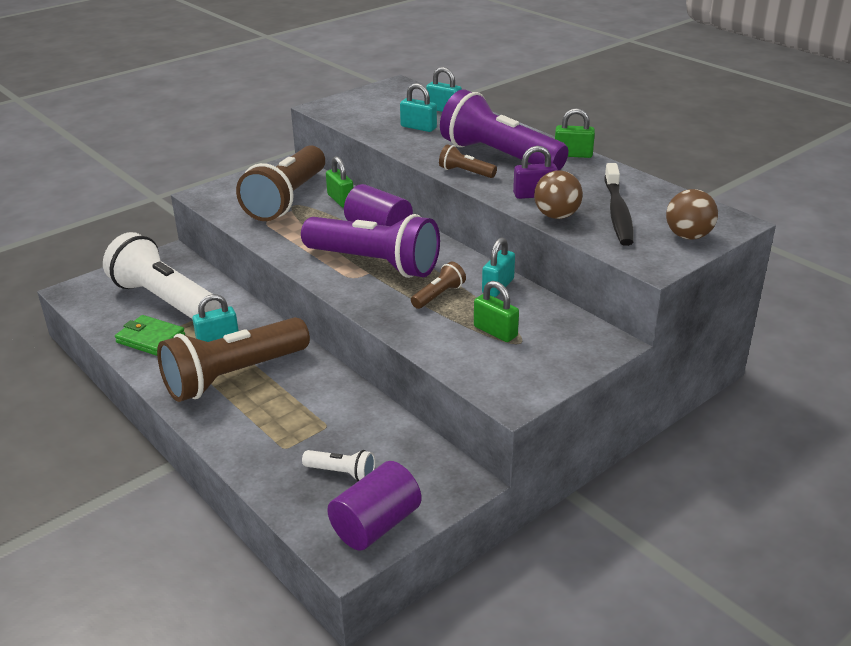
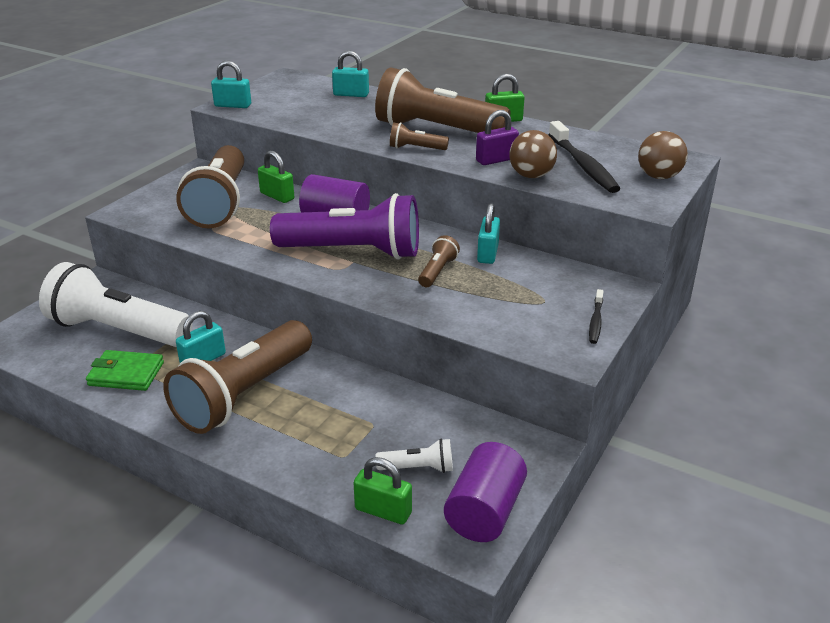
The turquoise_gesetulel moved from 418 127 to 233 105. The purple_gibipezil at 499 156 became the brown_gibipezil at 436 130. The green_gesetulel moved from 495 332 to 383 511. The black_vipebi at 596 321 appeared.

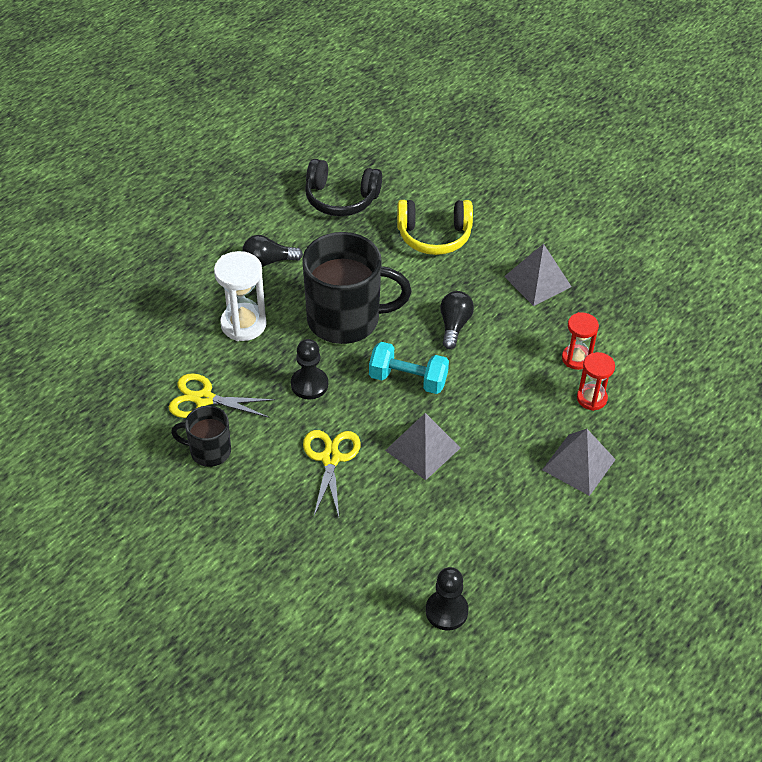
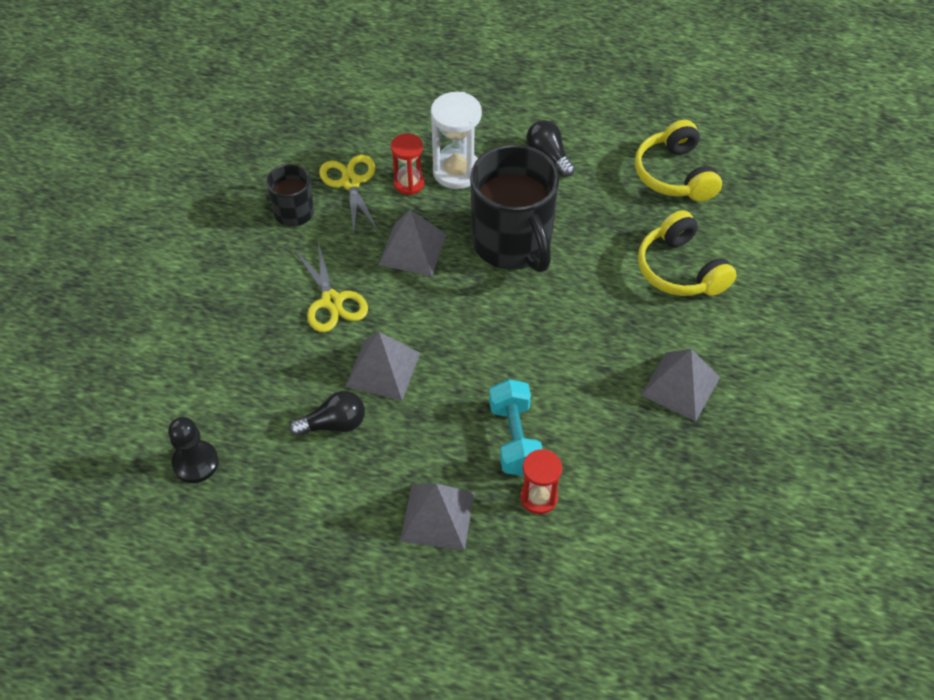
The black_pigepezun at 341 198 became the yellow_pigepezun at 675 174. The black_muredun moved from 454 325 to 334 424. The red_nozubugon moved from 576 358 to 409 183. The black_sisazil at 309 384 was replaced by the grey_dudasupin at 412 249. The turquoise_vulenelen moved from 408 379 to 514 438. The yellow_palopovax at 330 458 turned 90 degrees clockwise.

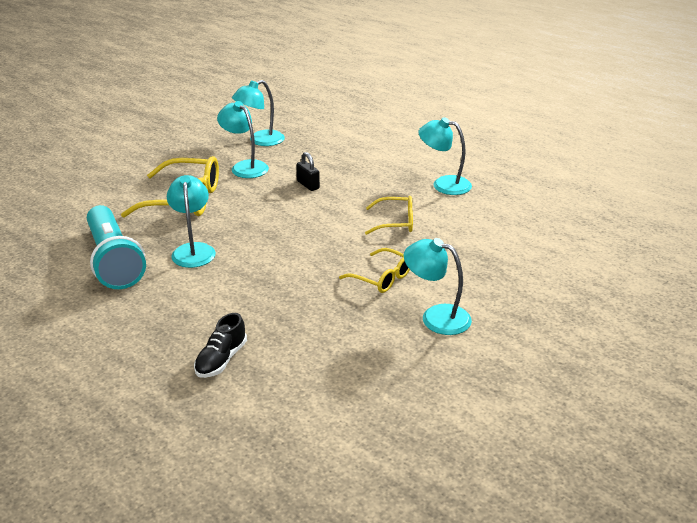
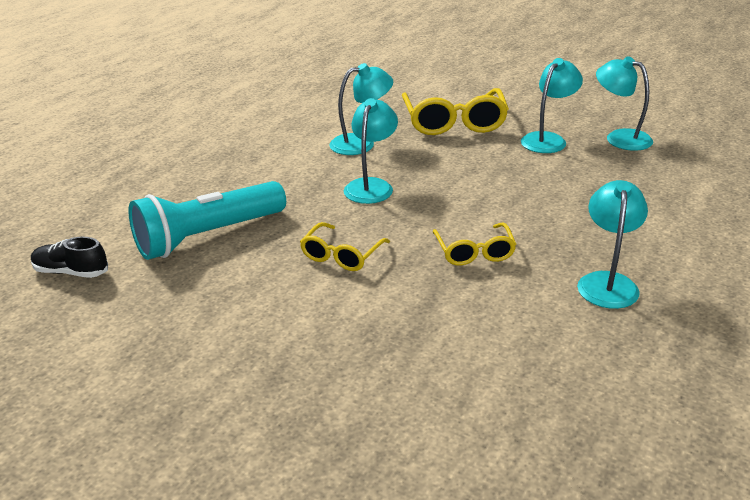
The black_gesetulel at 308 185 disappeared. The turquoise_gibipezil moved from 114 261 to 208 236. The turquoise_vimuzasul moved from 436 317 to 371 186. The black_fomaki moved from 221 360 to 71 272.

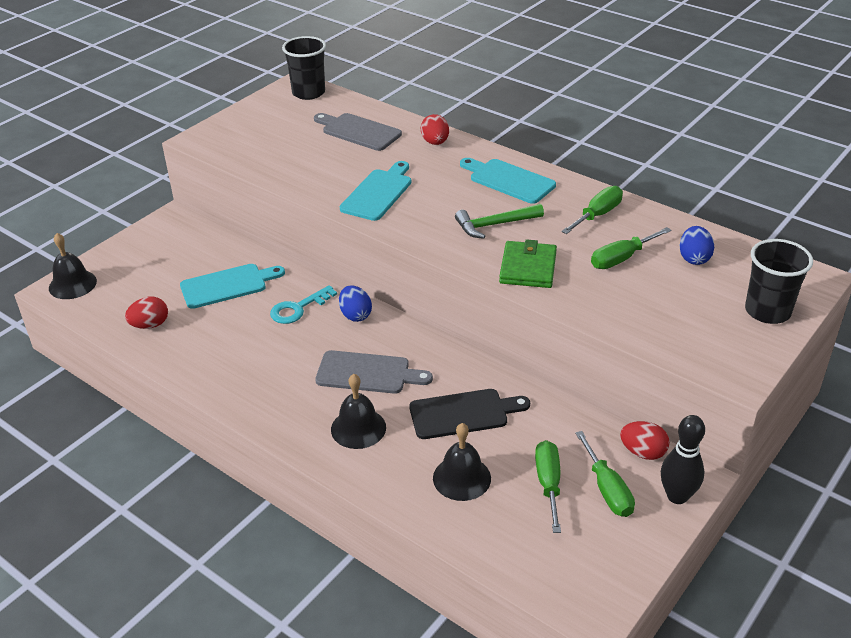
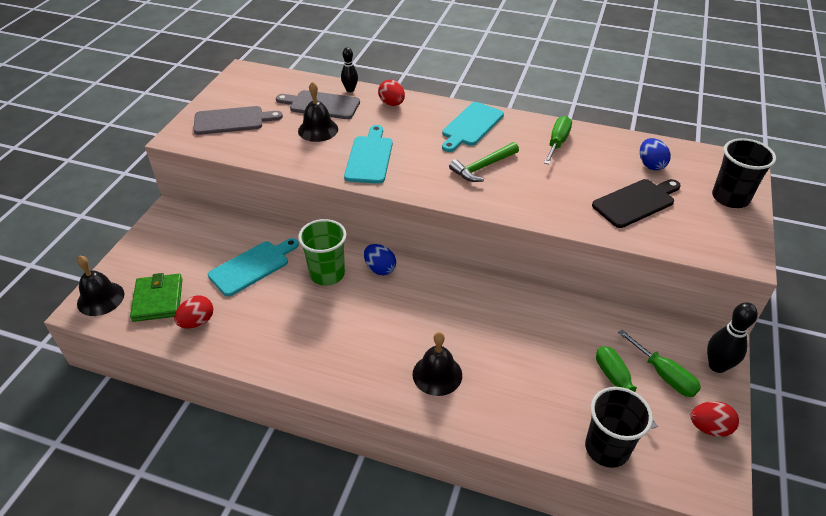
The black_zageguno moved from 308 93 to 607 448. The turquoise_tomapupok at 509 180 turned 75 degrees counterclockwise. The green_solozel at 621 258 disappeared. The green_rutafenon moved from 528 268 to 158 300. The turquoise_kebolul at 298 308 was replaced by the green_zageguno at 327 274. The grey_tomapupok moved from 367 373 to 232 121. The black_tomapupok moved from 463 414 to 636 202. The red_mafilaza moved from 643 452 to 709 428. The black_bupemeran moved from 462 478 to 318 130. The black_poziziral at 350 89 appeared.

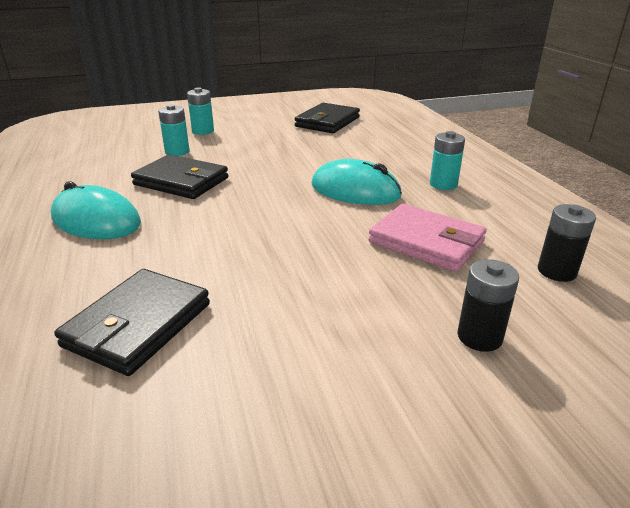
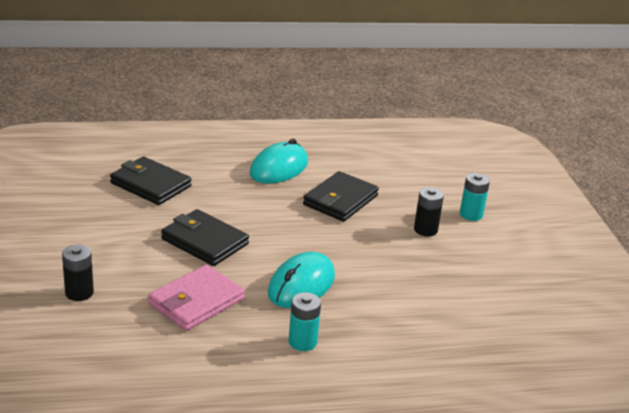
The black_rutafenon moved from 327 122 to 204 241. The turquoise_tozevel at 177 152 disappeared. The black_tozevel moved from 556 271 to 425 230.

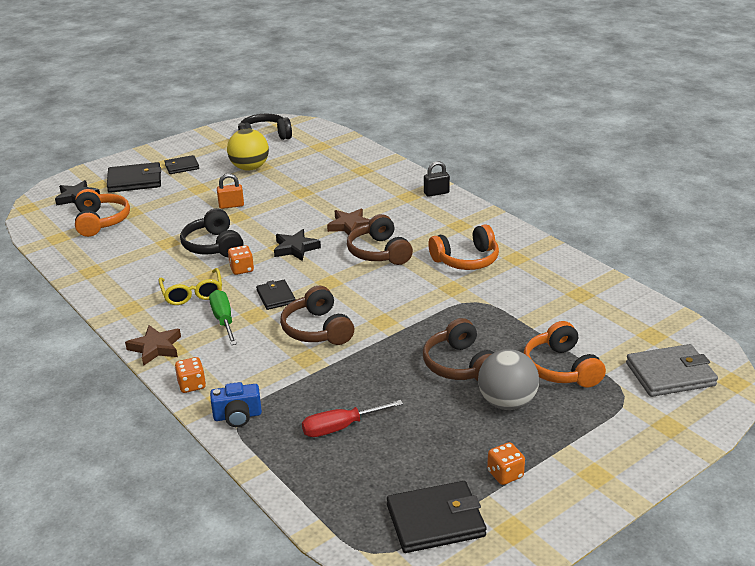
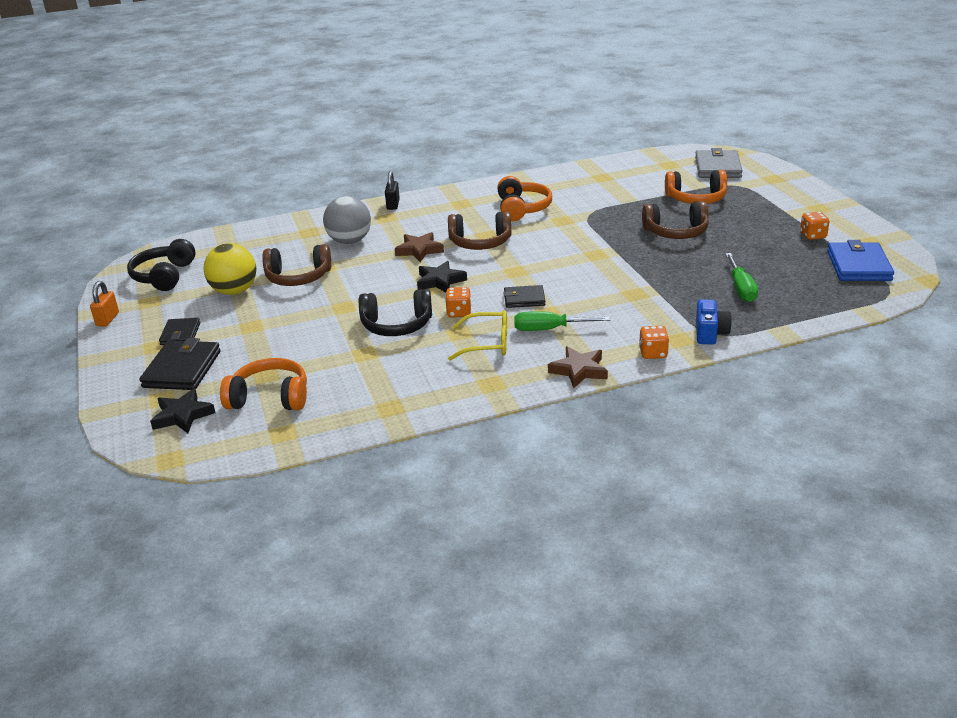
The orange_gesetulel moved from 231 205 to 107 319. The brown_pigepezun moved from 317 329 to 298 277. The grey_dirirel moved from 507 402 to 349 241. The red_solozel at 341 427 became the green_solozel at 741 288. The black_rutafenon at 435 520 became the blue_rutafenon at 858 266.

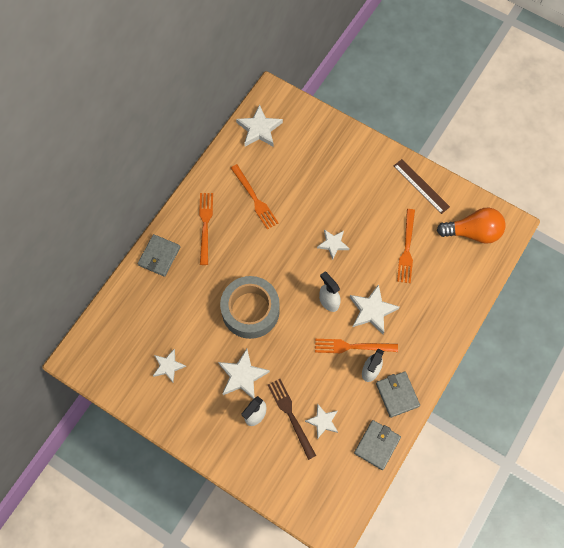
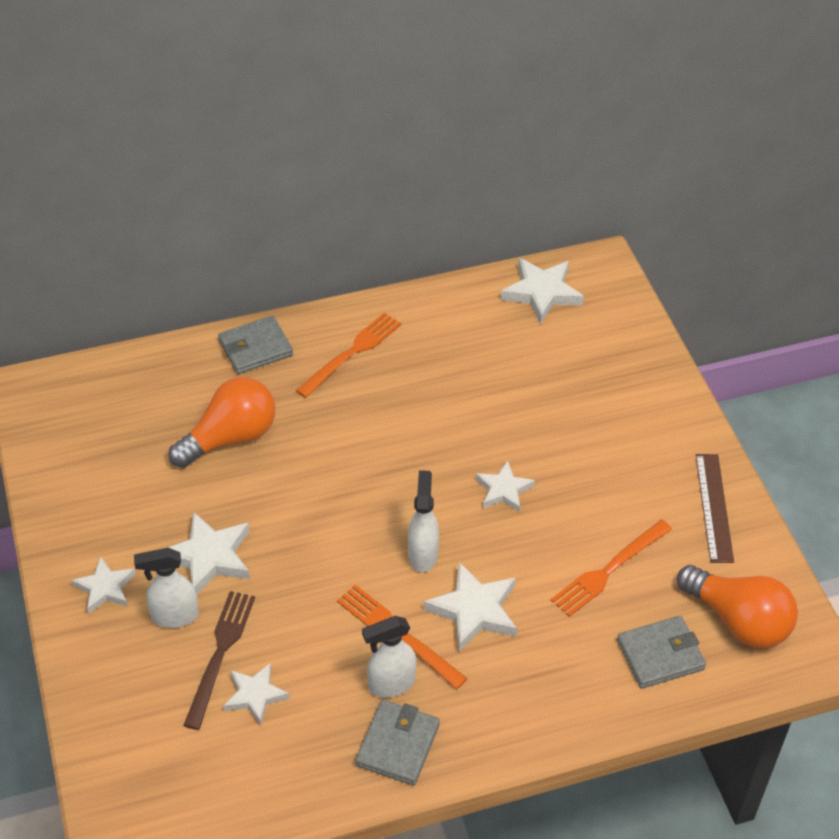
The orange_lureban at 254 198 disappeared. The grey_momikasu at 250 310 disappeared. The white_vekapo moved from 168 366 to 105 588. The grey_rutafenon moved from 377 445 to 660 655. The orange_muredun at 230 438 appeared.

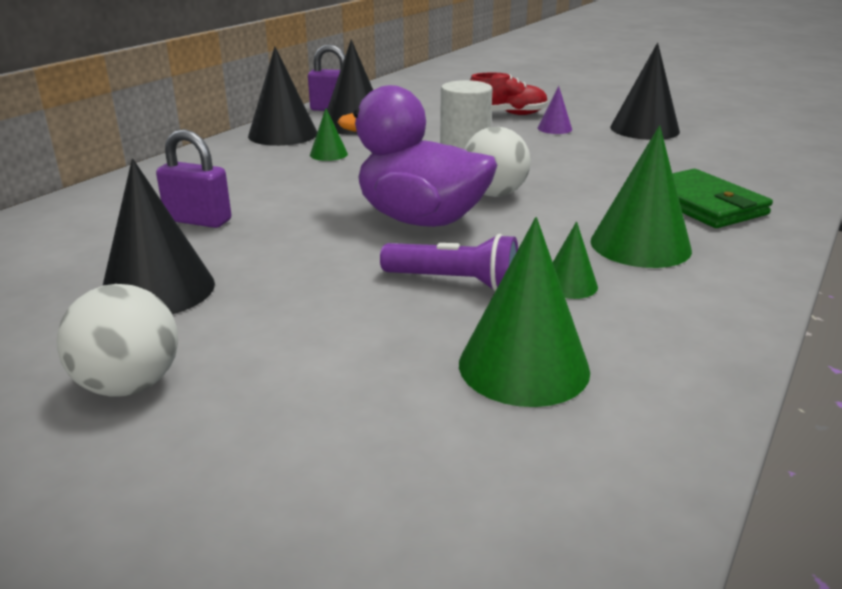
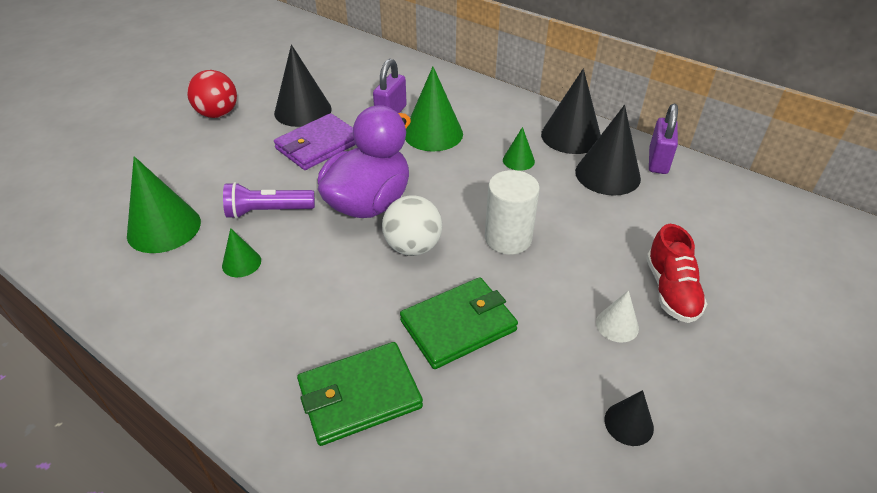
The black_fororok at 644 129 changed to 0.51 times the size. The purple_fororok at 554 128 became the white_fororok at 617 325. The green_fororok moved from 640 245 to 433 134. The purple_gibipezil at 454 282 turned 60 degrees clockwise. The white_dirirel at 129 385 became the red_dirirel at 218 114. The purple_rutafenon at 318 145 appeared. The green_rutafenon at 458 325 appeared.

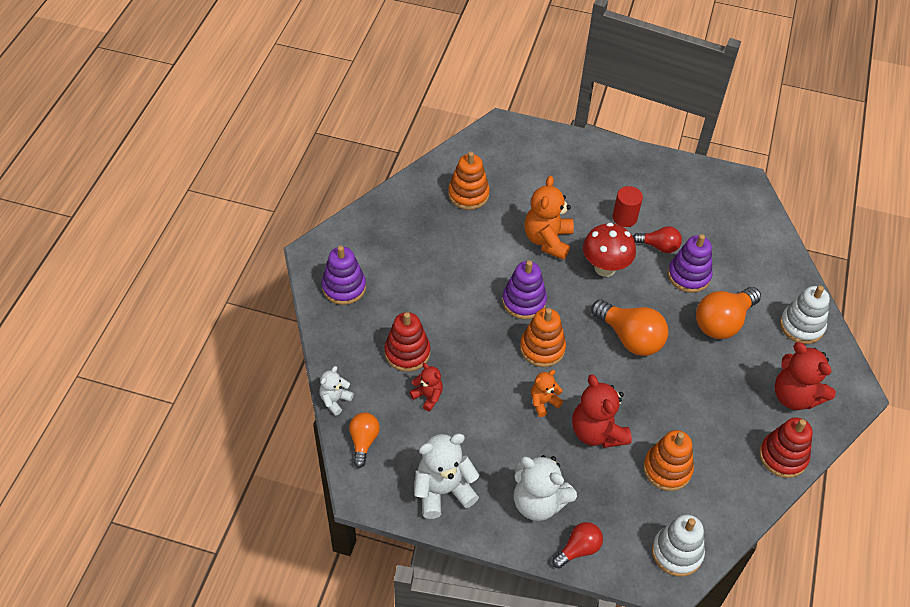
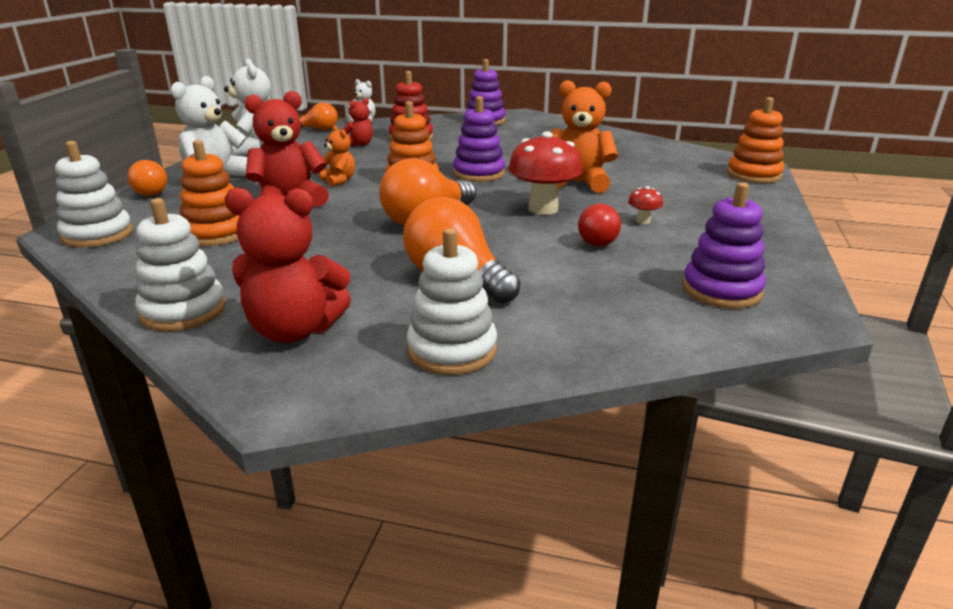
The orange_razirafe moved from 468 194 to 754 175. The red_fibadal at 624 217 was replaced by the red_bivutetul at 643 221. The purple_razirafe moved from 689 276 to 721 290. The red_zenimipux at 795 396 turned 135 degrees counterclockwise. The red_razirafe at 783 456 became the white_razirafe at 183 311. The red_muredun at 578 549 became the orange_muredun at 149 192.

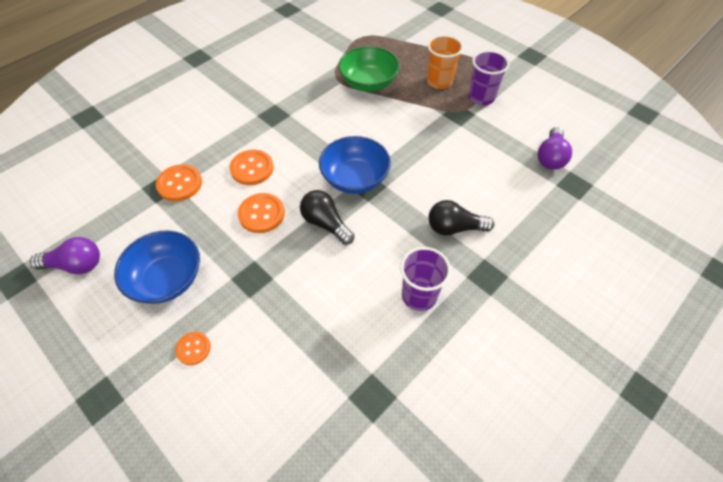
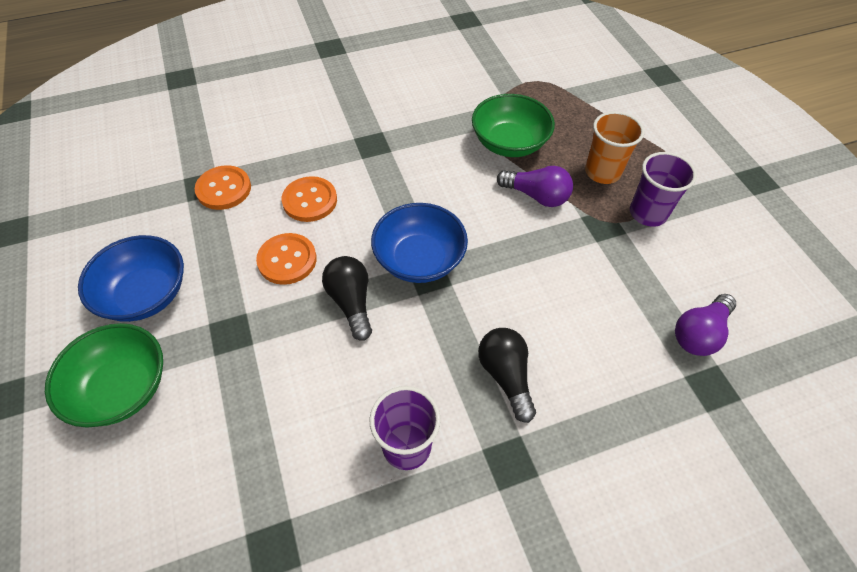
The black_muredun at 454 228 turned 45 degrees clockwise. The purple_muredun moved from 76 265 to 536 196. The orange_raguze at 193 349 was replaced by the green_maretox at 122 388.

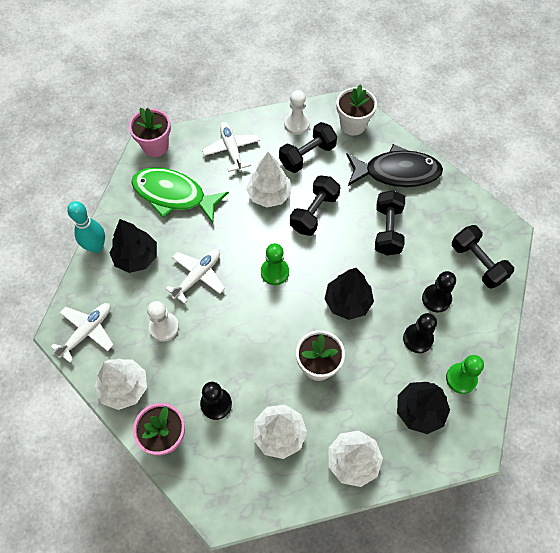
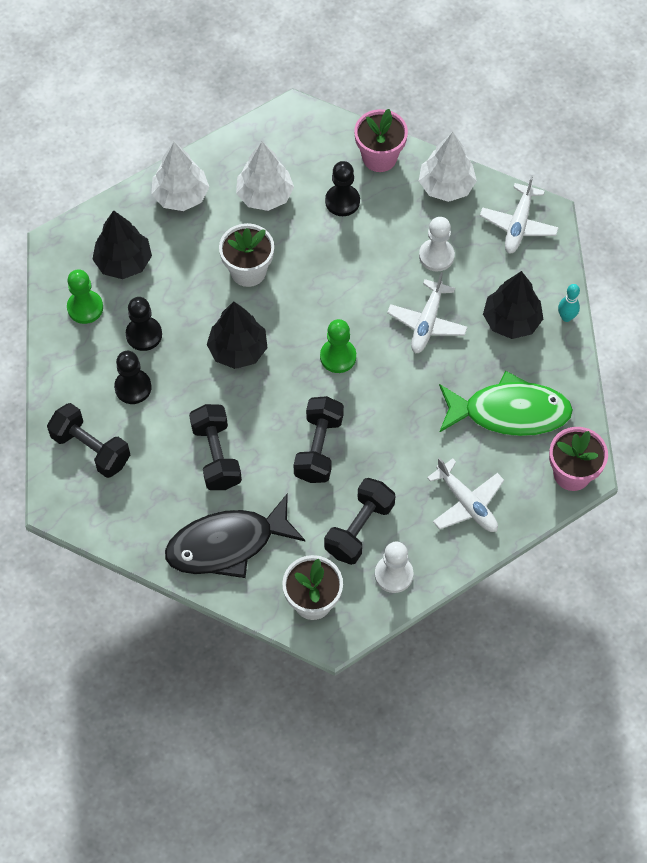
The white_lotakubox at 269 195 disappeared. The turquoise_poziziral at 96 247 changed to 0.59 times the size.

